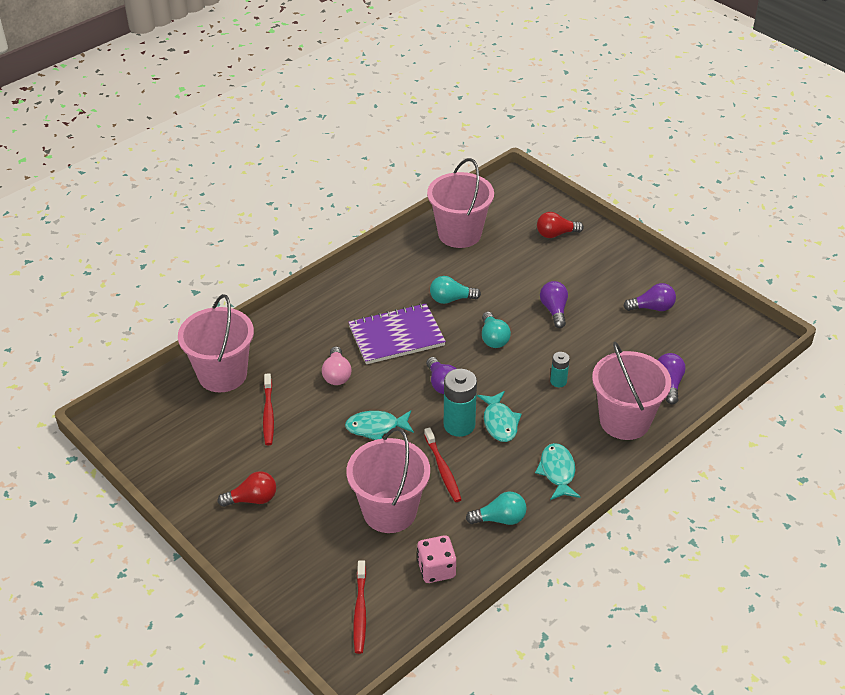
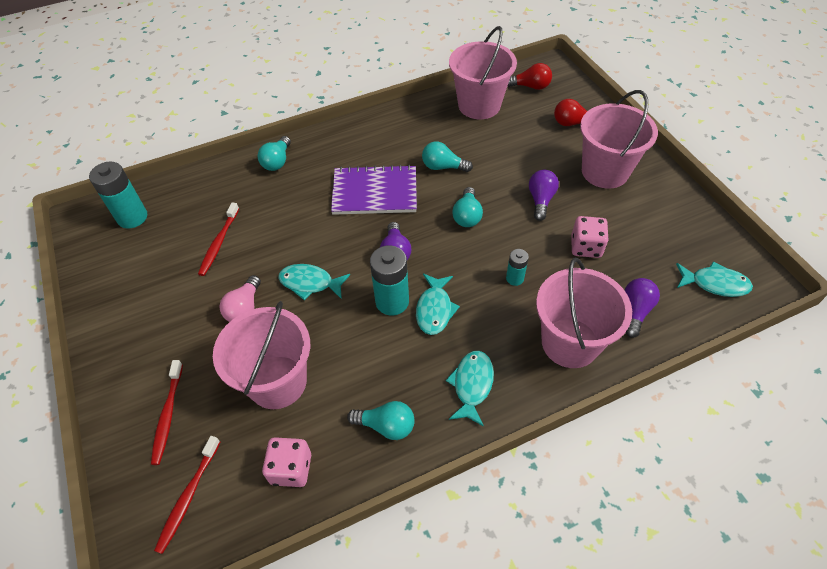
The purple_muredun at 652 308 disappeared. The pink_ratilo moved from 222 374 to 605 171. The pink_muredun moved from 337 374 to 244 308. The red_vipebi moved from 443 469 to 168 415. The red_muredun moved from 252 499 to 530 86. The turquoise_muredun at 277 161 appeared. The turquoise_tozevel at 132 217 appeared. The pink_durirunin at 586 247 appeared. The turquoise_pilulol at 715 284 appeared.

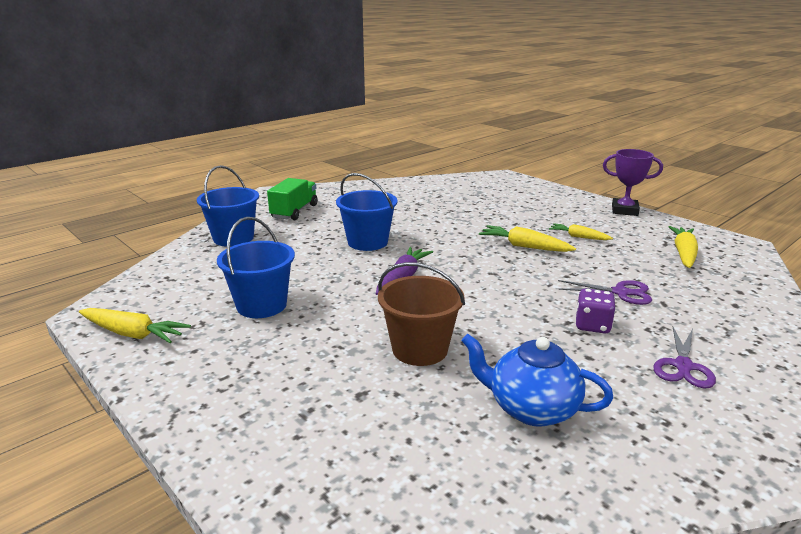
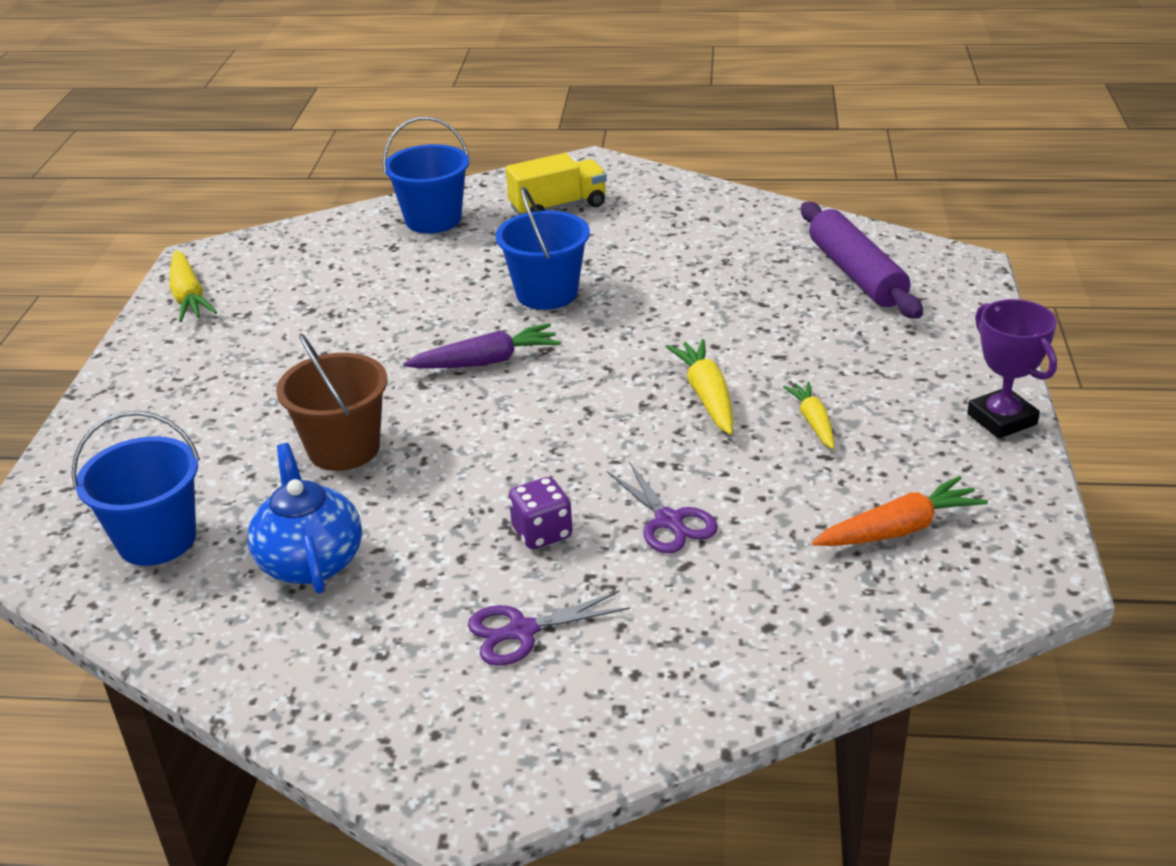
The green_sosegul at 294 211 became the yellow_sosegul at 558 207. The blue_ratilo moved from 261 305 to 157 539. The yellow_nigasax at 683 253 became the orange_nigasax at 899 529. The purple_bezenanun at 856 274 appeared.

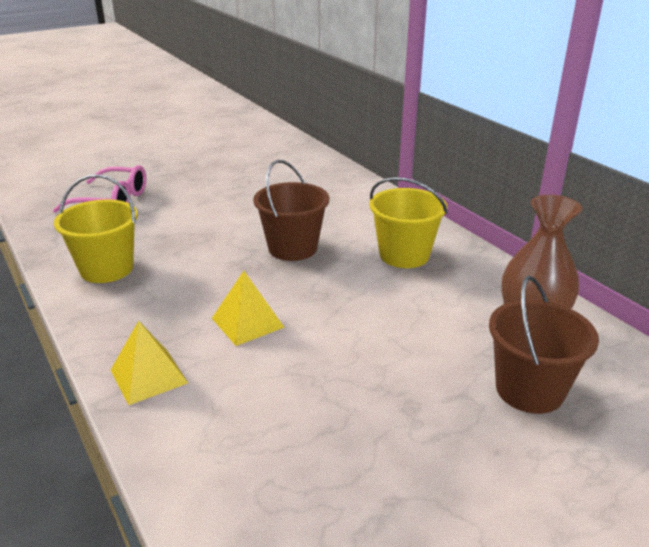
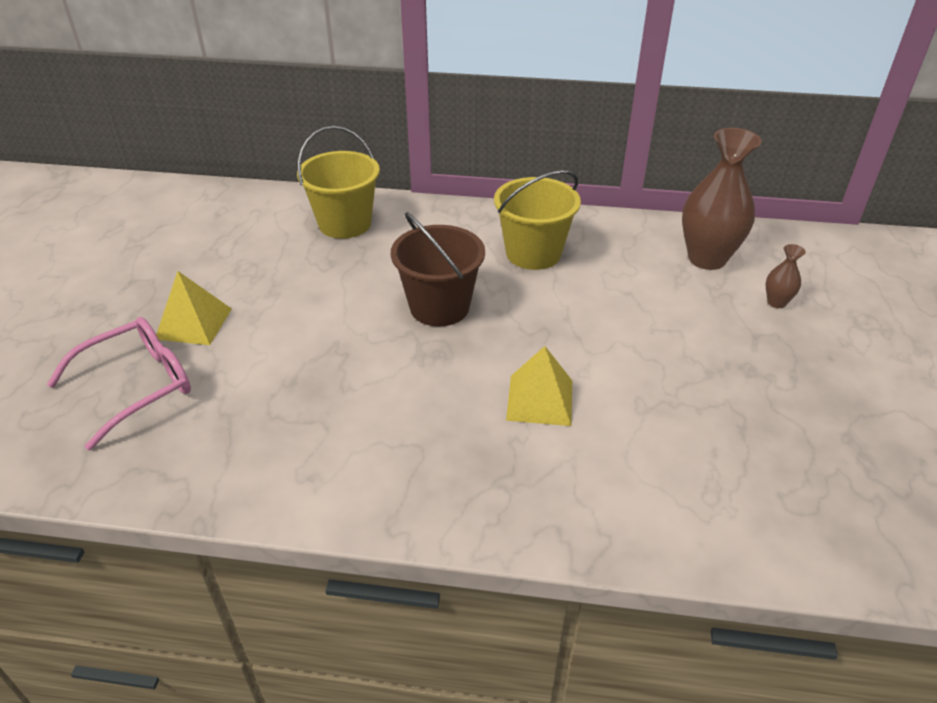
The yellow_ratilo moved from 106 269 to 345 224. The brown_ratilo at 529 390 was replaced by the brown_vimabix at 776 302. The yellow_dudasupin moved from 148 376 to 194 323.

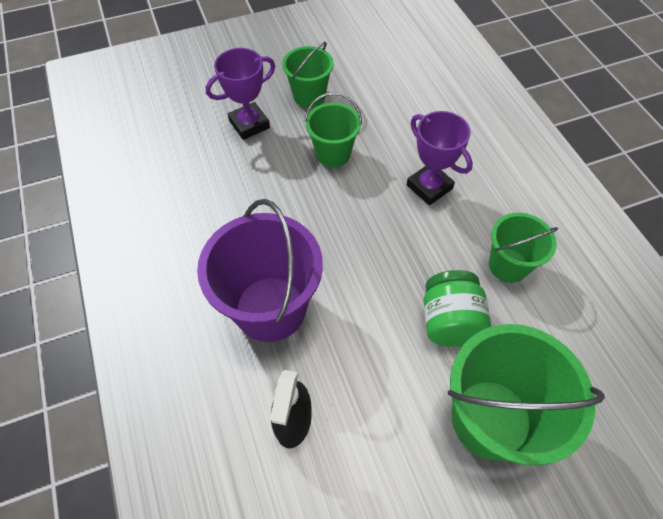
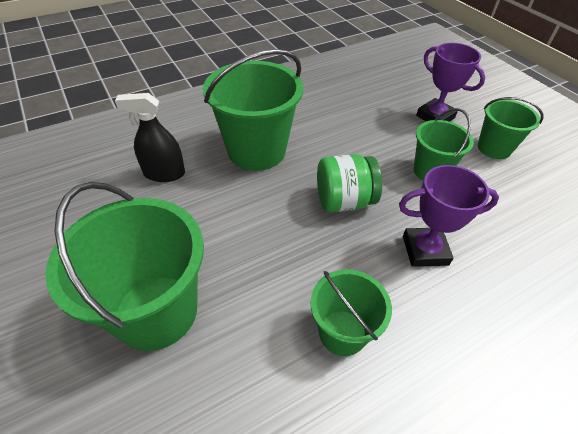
The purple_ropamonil at 429 187 turned 45 degrees clockwise. The purple_ratilo at 270 308 became the green_ratilo at 256 151. The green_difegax moved from 449 321 to 344 201.

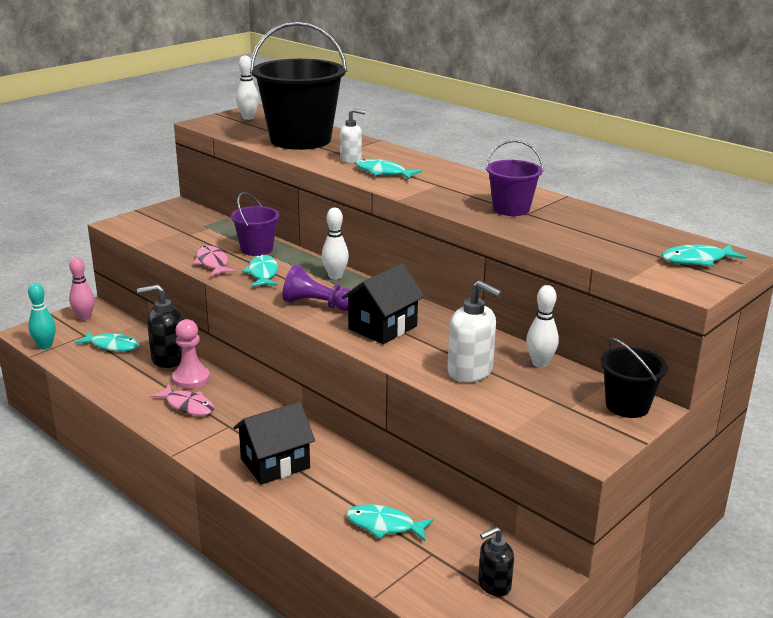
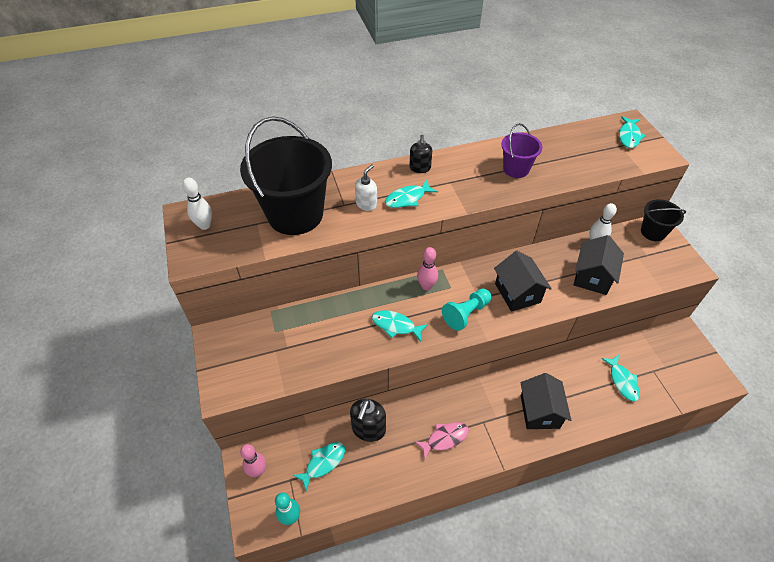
The purple_ratilo at 257 249 disappeared. The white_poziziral at 335 276 became the pink_poziziral at 426 286. The pink_pilulol at 212 263 disappeared. The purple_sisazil at 317 305 became the turquoise_sisazil at 466 314. The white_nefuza at 470 371 was replaced by the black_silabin at 592 277. The pink_sisazil at 191 379 disappeared. The turquoise_pilulol at 384 525 turned 60 degrees counterclockwise. The black_nefuza moved from 494 585 to 420 168.

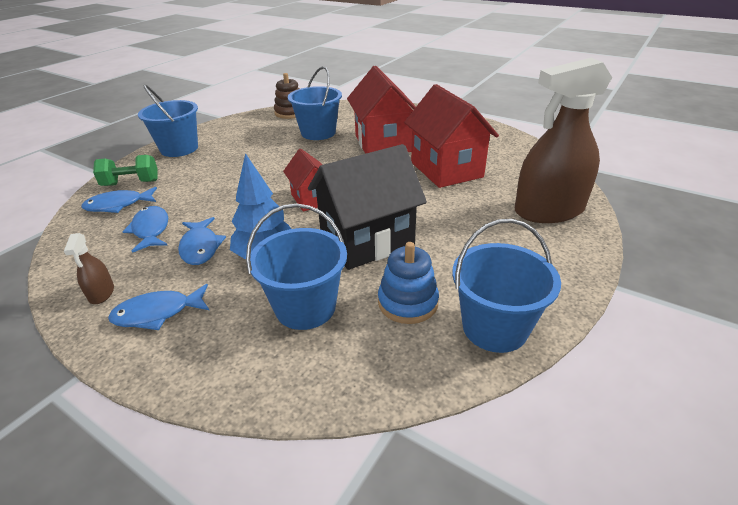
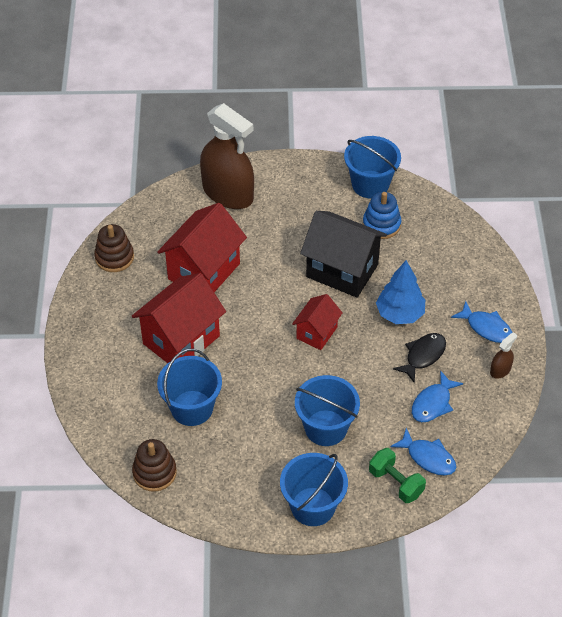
The blue_ratilo moved from 305 307 to 326 428. The blue_pilulol at 200 247 became the black_pilulol at 423 356. The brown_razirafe at 114 257 appeared.

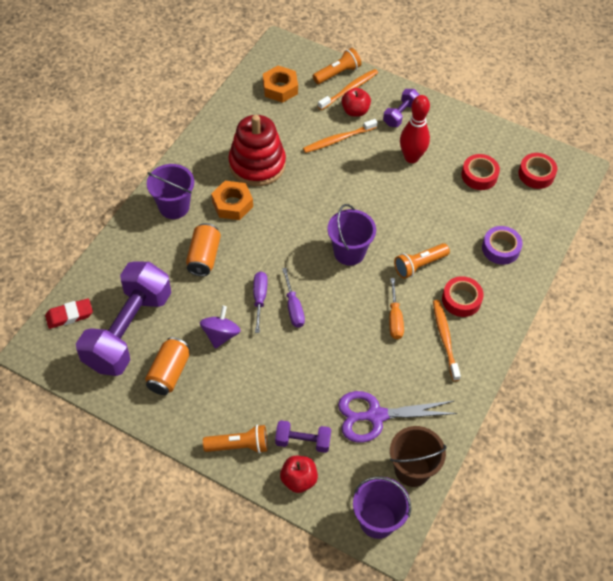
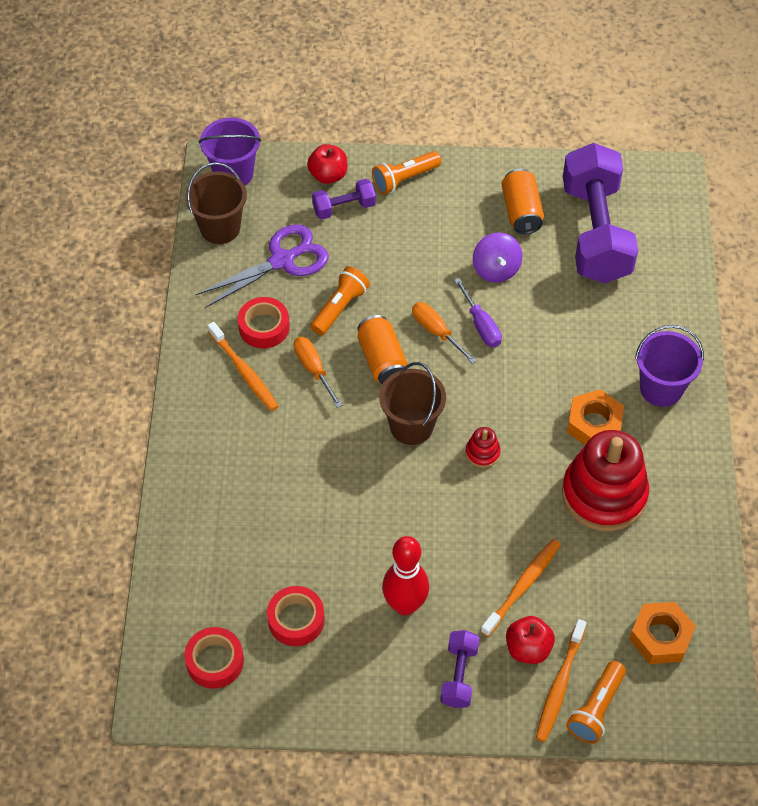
The purple_ratilo at 349 252 became the brown_ratilo at 411 426. The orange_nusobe moved from 204 257 to 382 360. The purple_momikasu at 500 248 disappeared. The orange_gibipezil moved from 419 265 to 340 308. The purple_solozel at 293 308 became the orange_solozel at 436 331. The red_momikasu moved from 461 300 to 264 327. The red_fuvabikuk at 69 315 disappeared. The red_razirafe at 482 453 appeared.

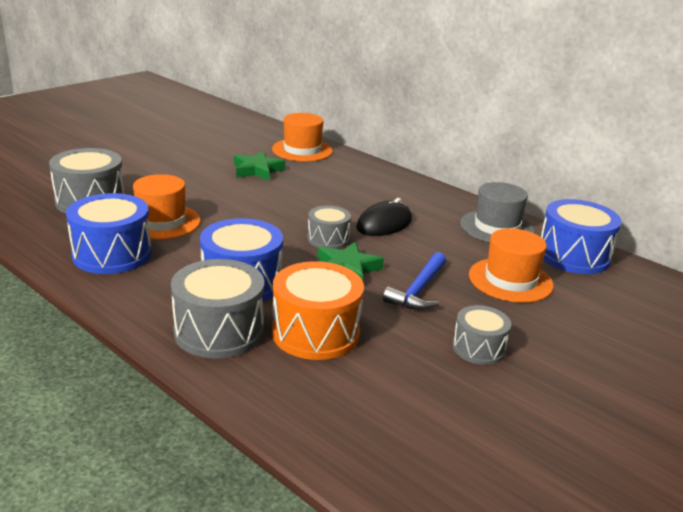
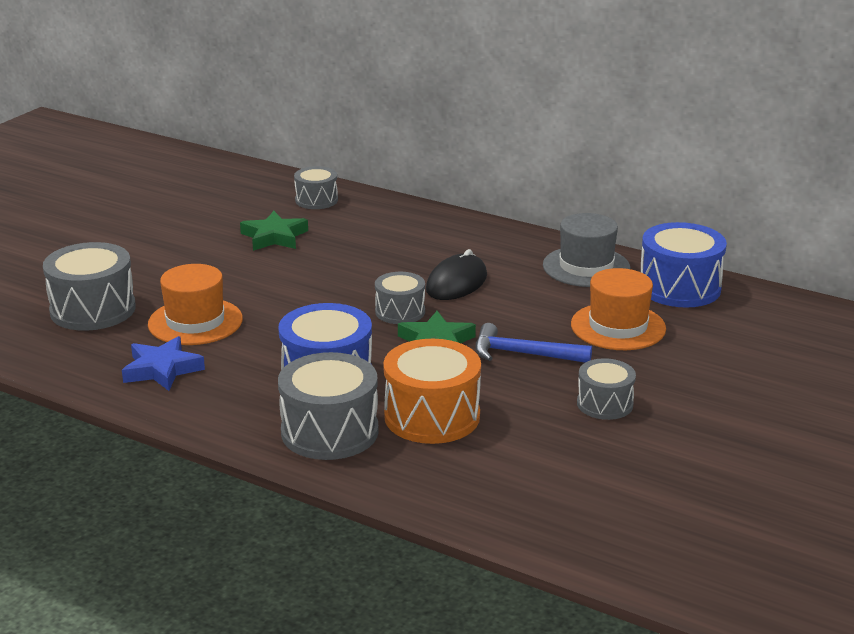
The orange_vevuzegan at 302 150 was replaced by the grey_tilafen at 316 200. The blue_tilafen at 112 254 was replaced by the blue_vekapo at 162 369. The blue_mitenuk at 418 290 turned 90 degrees clockwise.

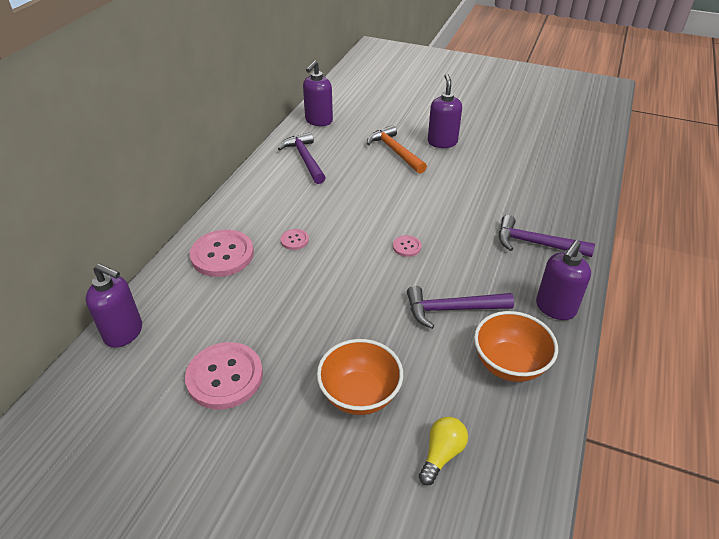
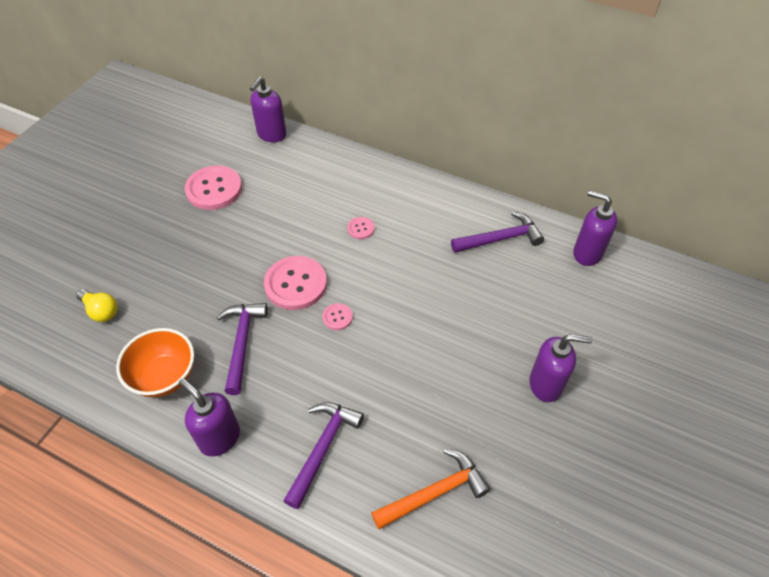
The orange_mitenuk moved from 395 151 to 434 493. The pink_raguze moved from 222 255 to 295 284. The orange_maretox at 360 394 disappeared.

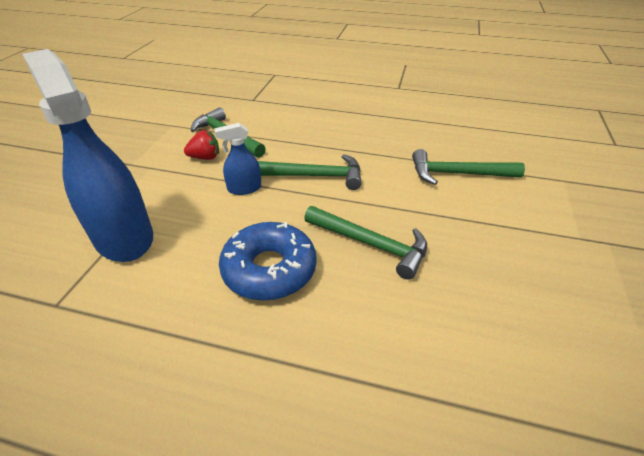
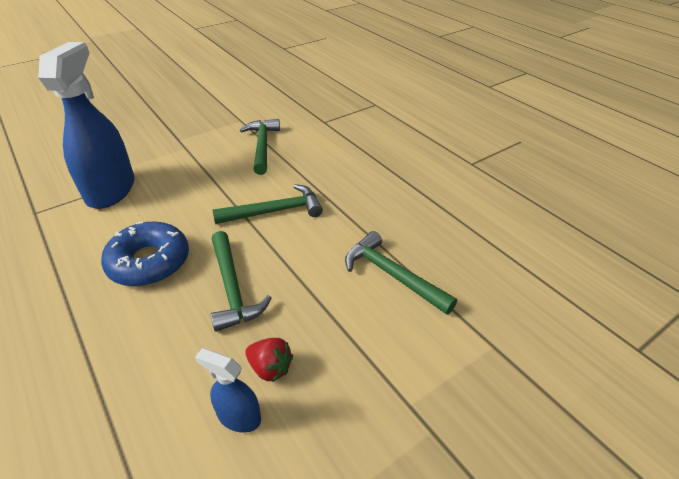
The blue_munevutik moved from 244 188 to 239 416. The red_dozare moved from 205 157 to 270 368. The green_mitenuk at 315 176 turned 60 degrees counterclockwise.

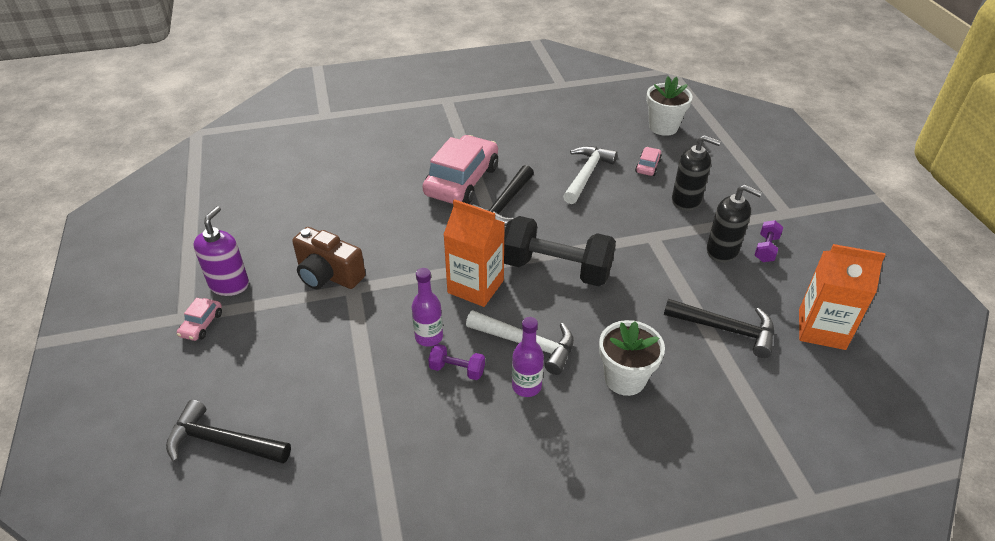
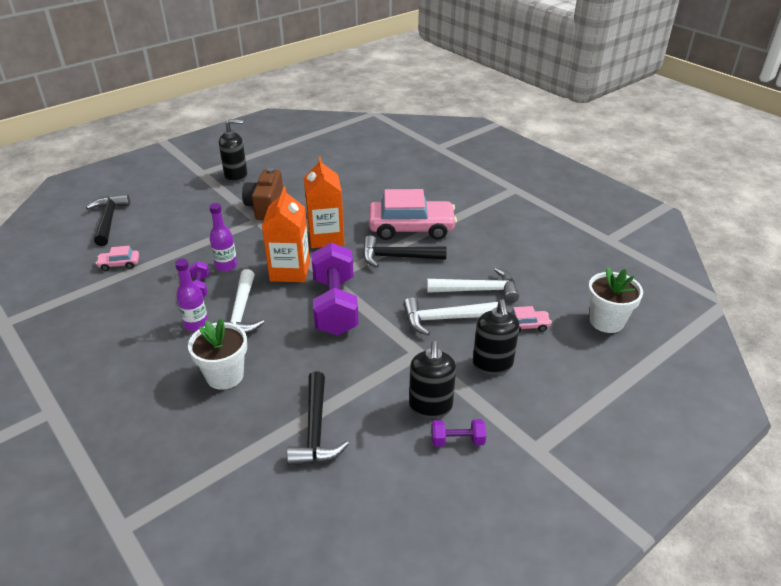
The purple_nefuza at 229 284 became the black_nefuza at 236 176. The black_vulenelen at 556 269 became the purple_vulenelen at 335 305. The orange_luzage moved from 821 329 to 326 237. The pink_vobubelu moved from 201 324 to 119 264. The white_mitenuk at 444 319 appeared.

